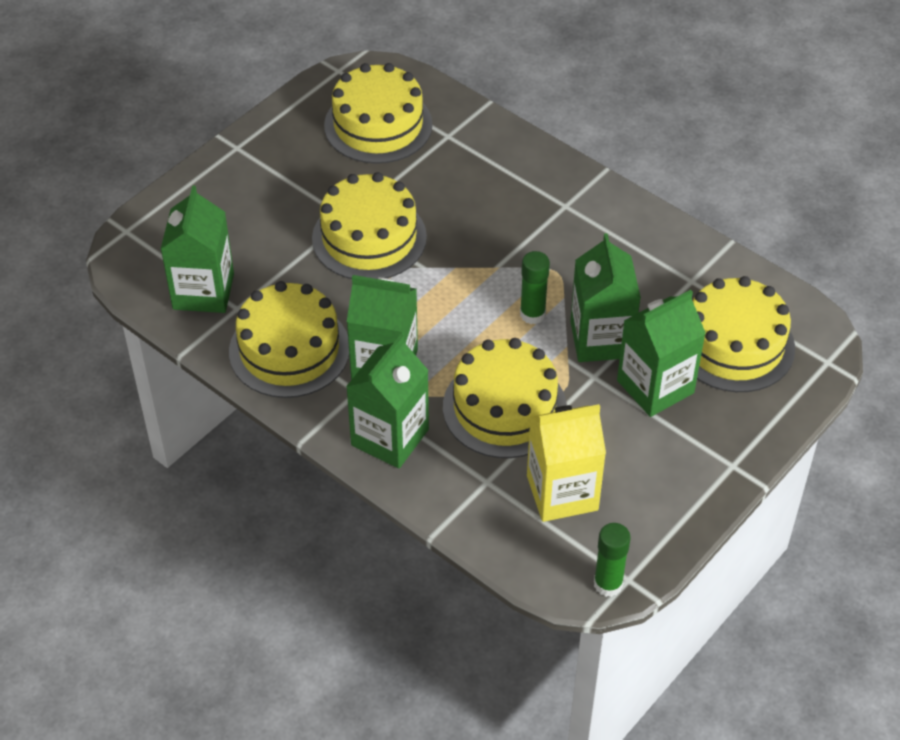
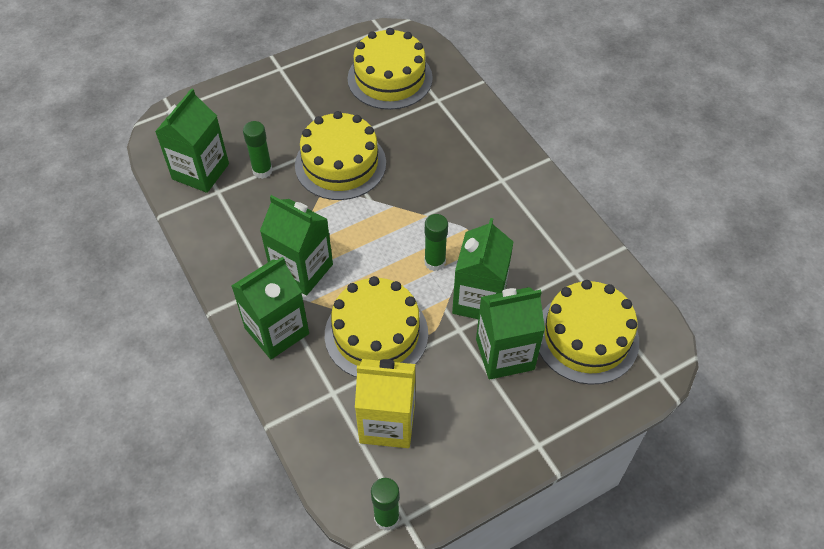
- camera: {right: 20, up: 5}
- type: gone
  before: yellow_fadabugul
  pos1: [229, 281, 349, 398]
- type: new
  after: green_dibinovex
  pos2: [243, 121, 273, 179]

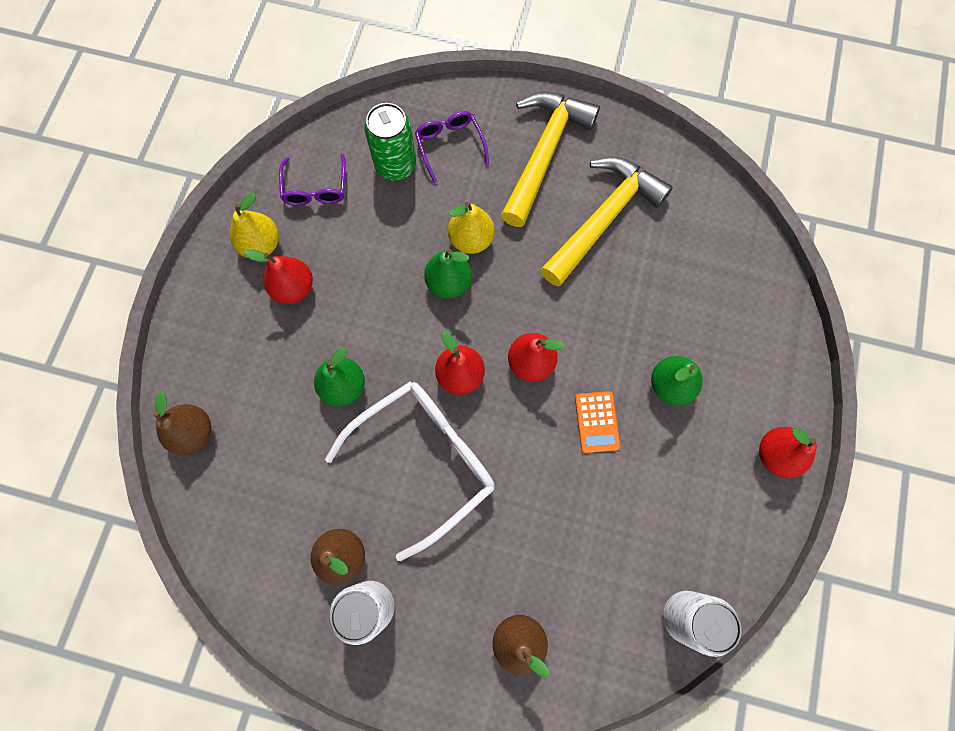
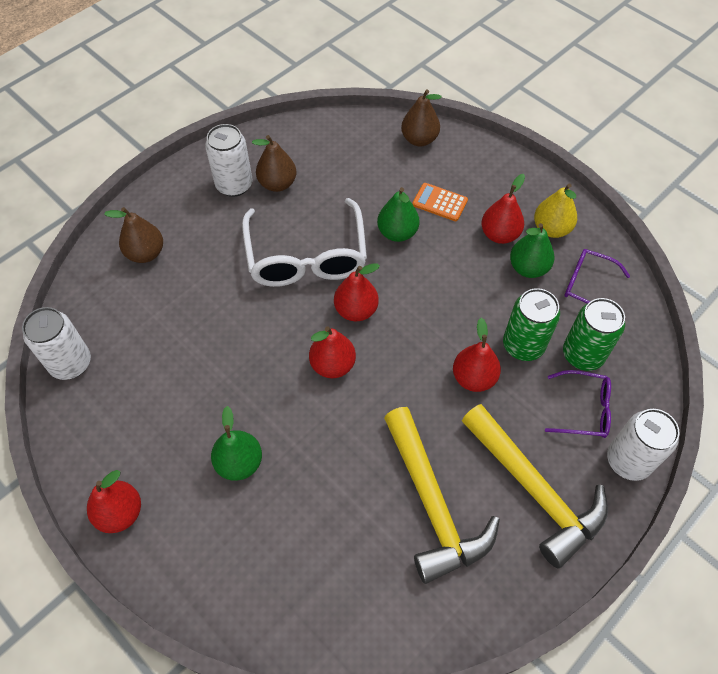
- camera: {right: 120, up: -15}
- type: new
  after: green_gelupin
  pos2: [503, 288, 560, 361]
- type: new
  after: white_gelupin
  pos2: [607, 409, 680, 481]
- type: shifted
  before: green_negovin
  pos1: [424, 249, 472, 298]
  pos2: [510, 223, 554, 278]
- type: shifted
  before: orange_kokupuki
  pos1: [575, 391, 620, 453]
  pos2: [412, 183, 468, 221]
- type: repainted
  before: yellow_negovin
  after: red_negovin
  pos1: [448, 202, 495, 254]
  pos2: [453, 318, 501, 392]

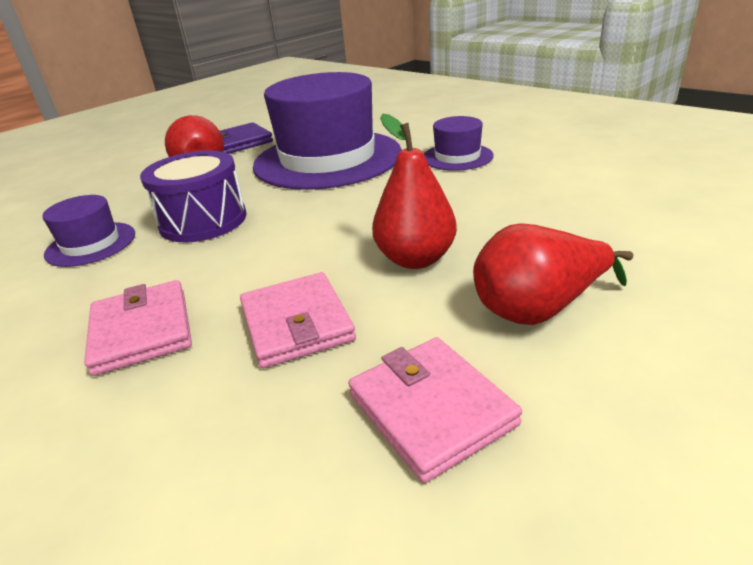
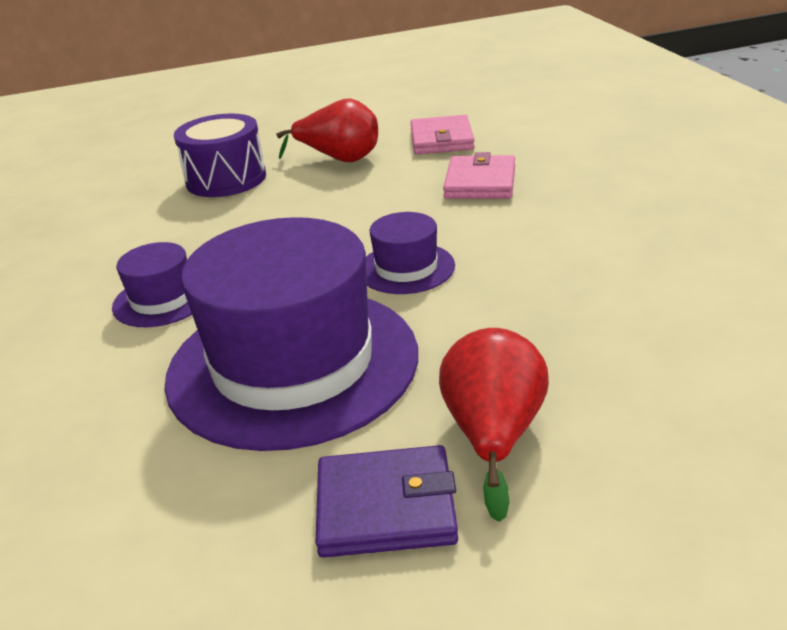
- camera: {right: -150, up: 0}
- type: gone
  before: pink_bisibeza
  pos1: [84, 280, 192, 376]
- type: gone
  before: red_negovin
  pos1: [372, 114, 457, 269]
- type: shifted
  before: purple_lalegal
  pos1: [42, 195, 135, 267]
  pos2: [366, 212, 455, 294]
- type: shifted
  before: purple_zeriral
  pos1: [140, 151, 246, 242]
  pos2: [174, 113, 266, 197]

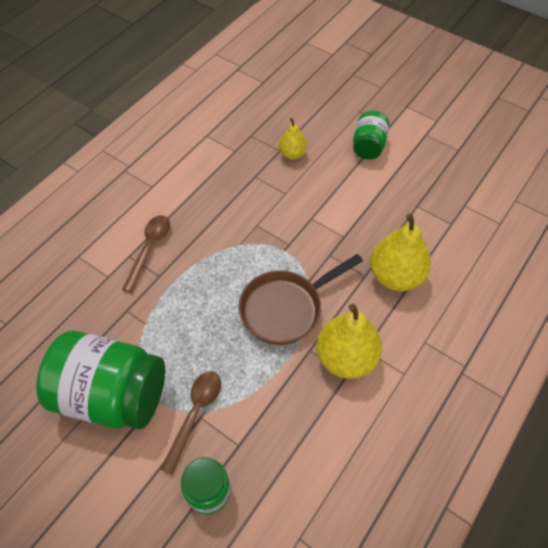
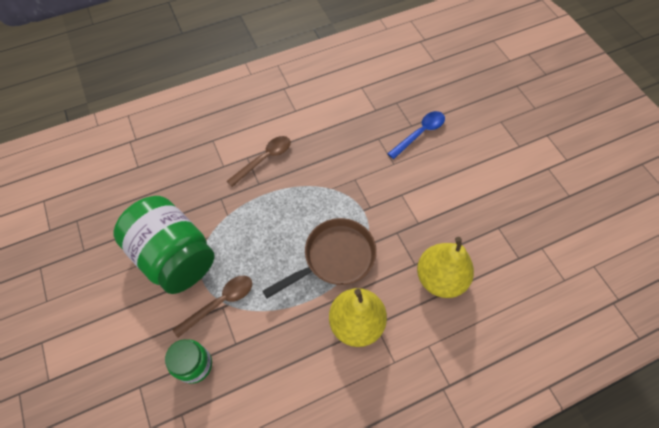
- camera: {right: 30, up: 5}
- type: gone
  before: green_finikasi
  pos1: [353, 111, 390, 160]
- type: swapped
  before: yellow_negovin
  after: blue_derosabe
  pos1: [279, 118, 307, 160]
  pos2: [387, 111, 445, 159]
- type: rotated
  before: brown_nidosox
  pos1: [239, 254, 363, 345]
  pos2: [262, 218, 377, 298]
  turn: 150

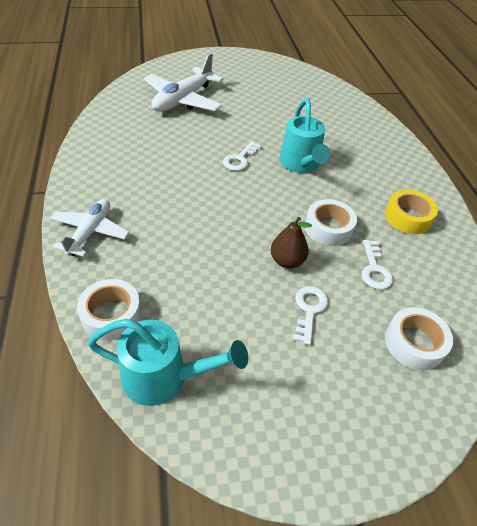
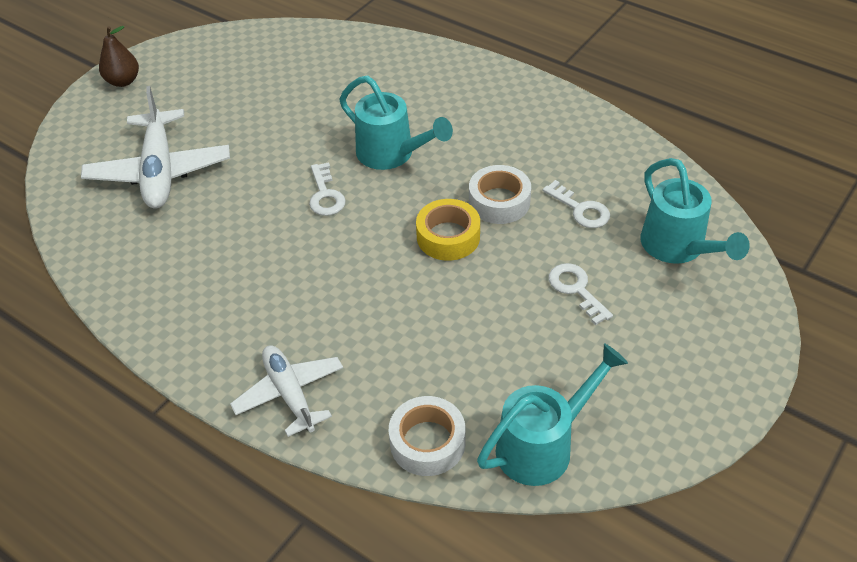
- camera: {right: -40, up: 0}
- type: shifted
  before: brown_negovin
  pos1: [271, 217, 312, 268]
  pos2: [99, 26, 139, 87]
- type: shifted
  before: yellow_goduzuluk
  pos1: [385, 190, 438, 234]
  pos2: [416, 199, 480, 261]
- type: swapped
  before: white_goduzuluk
  after: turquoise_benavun
  pos1: [385, 307, 453, 370]
  pos2: [640, 158, 750, 264]

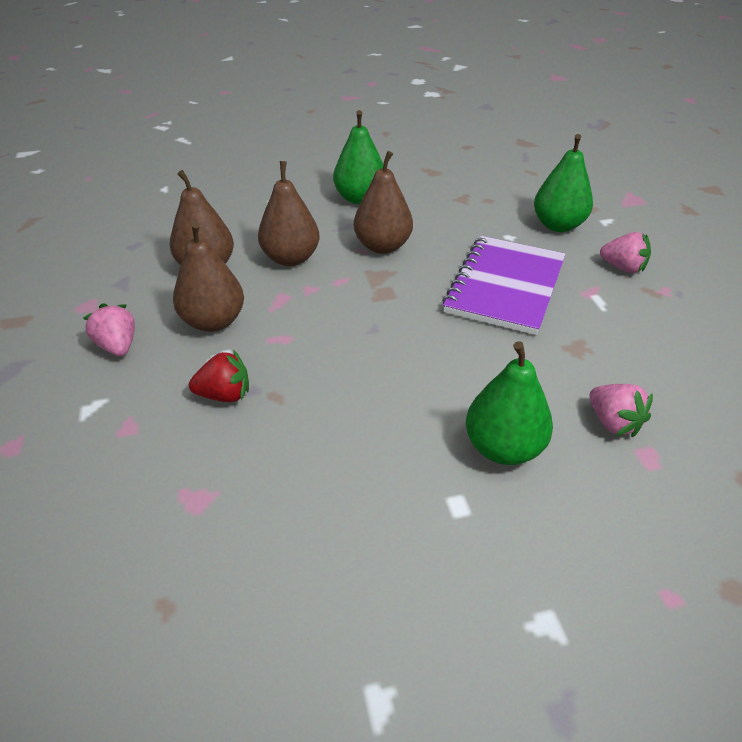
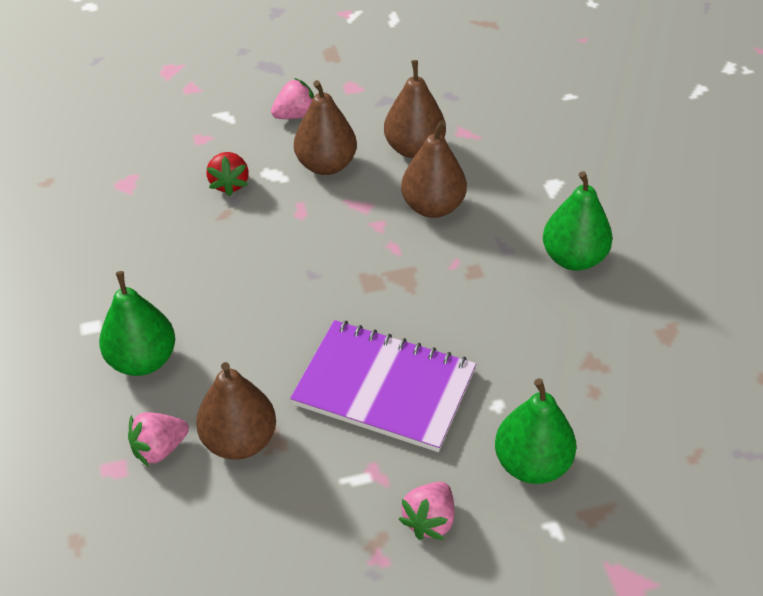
- camera: {right: 90, up: 5}
- type: shifted
  before: brown_negovin
  pos1: [354, 151, 413, 254]
  pos2: [196, 362, 276, 460]

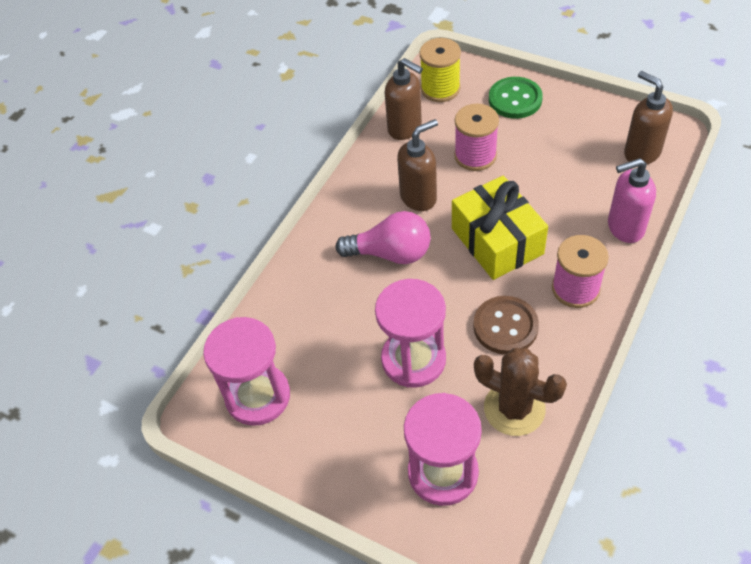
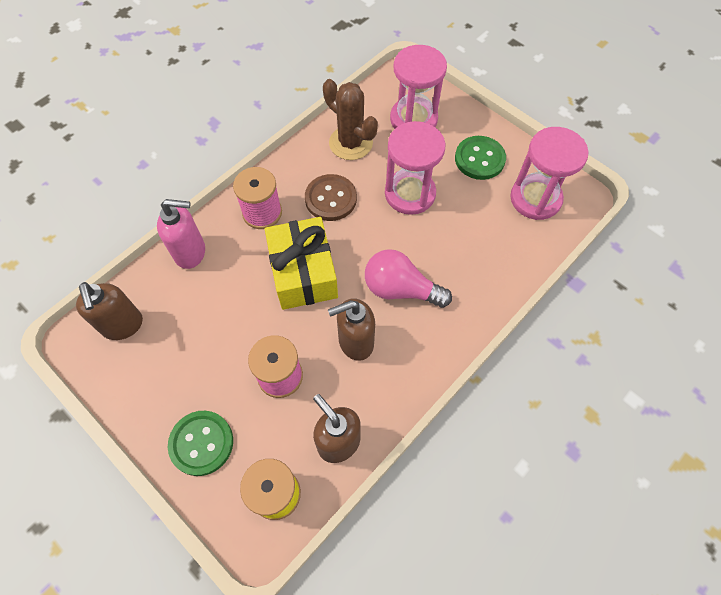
- camera: {right: -170, up: 10}
- type: new
  after: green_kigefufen
  pos2: [455, 136, 506, 180]

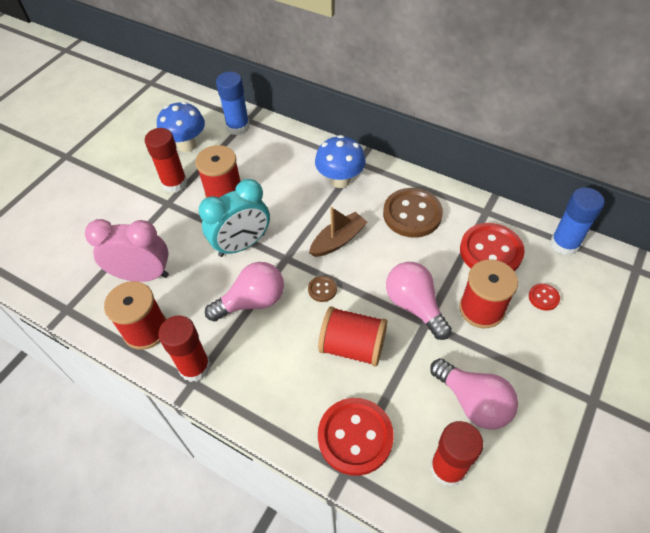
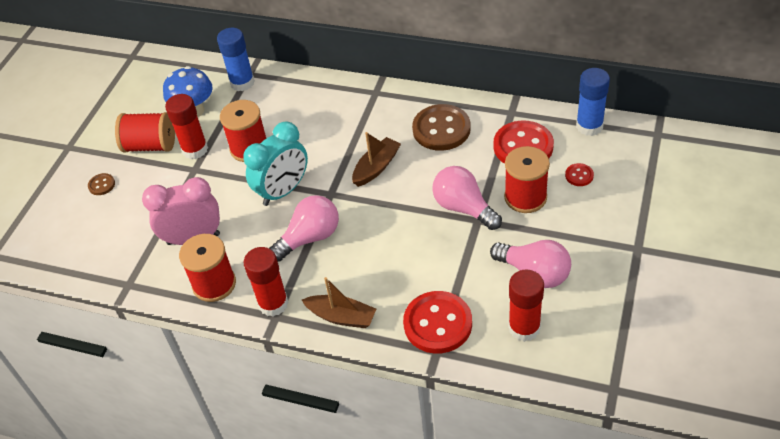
- camera: {right: -10, up: -5}
- type: gone
  before: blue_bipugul
  pos1: [315, 135, 366, 188]
- type: new
  after: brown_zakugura
  pos2: [302, 277, 376, 328]
- type: shifted
  before: brown_kigefufen
  pos1: [308, 276, 337, 302]
  pos2: [88, 173, 115, 195]
- type: shifted
  before: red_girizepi
  pos1: [318, 306, 387, 367]
  pos2: [115, 112, 175, 152]

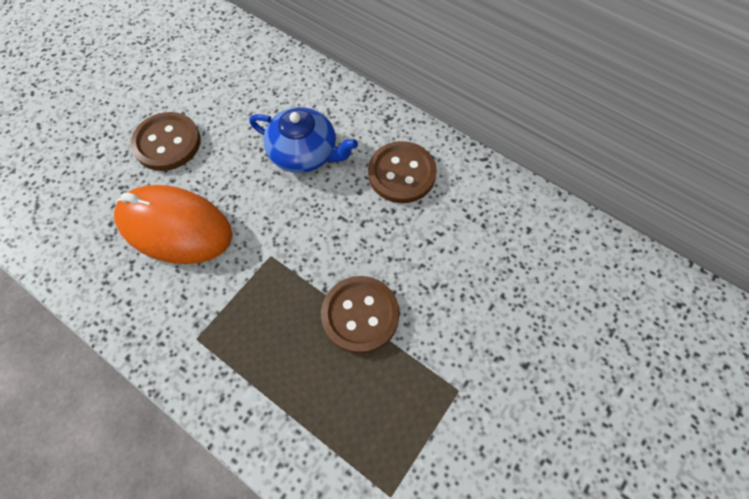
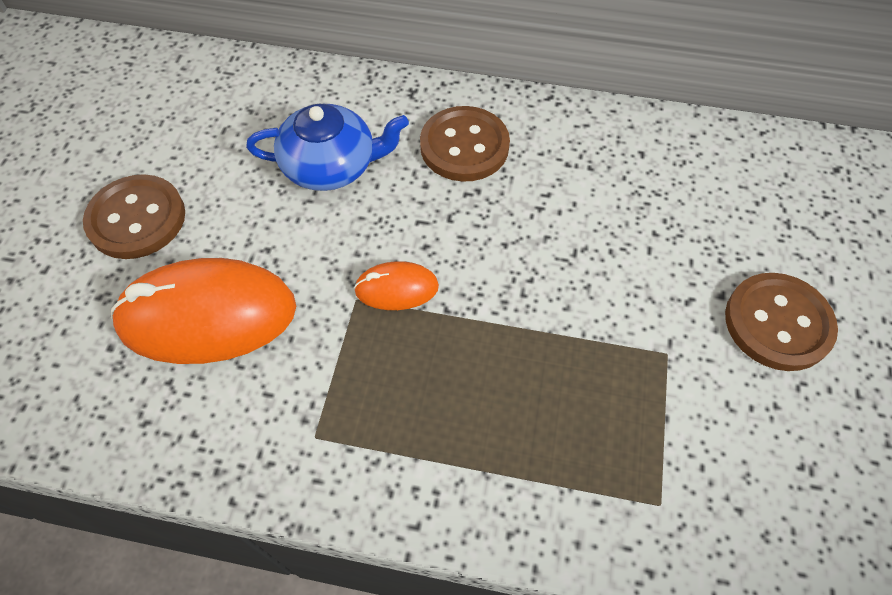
- camera: {right: -25, up: -5}
- type: new
  after: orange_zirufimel
  pos2: [354, 261, 439, 310]
- type: shifted
  before: brown_kigefufen
  pos1: [321, 276, 400, 354]
  pos2: [725, 273, 838, 371]

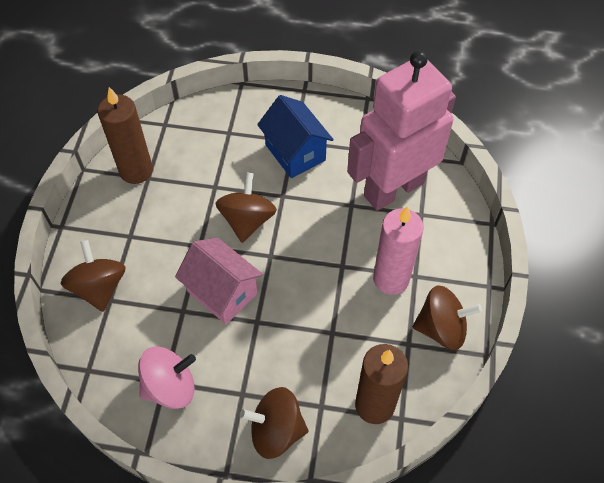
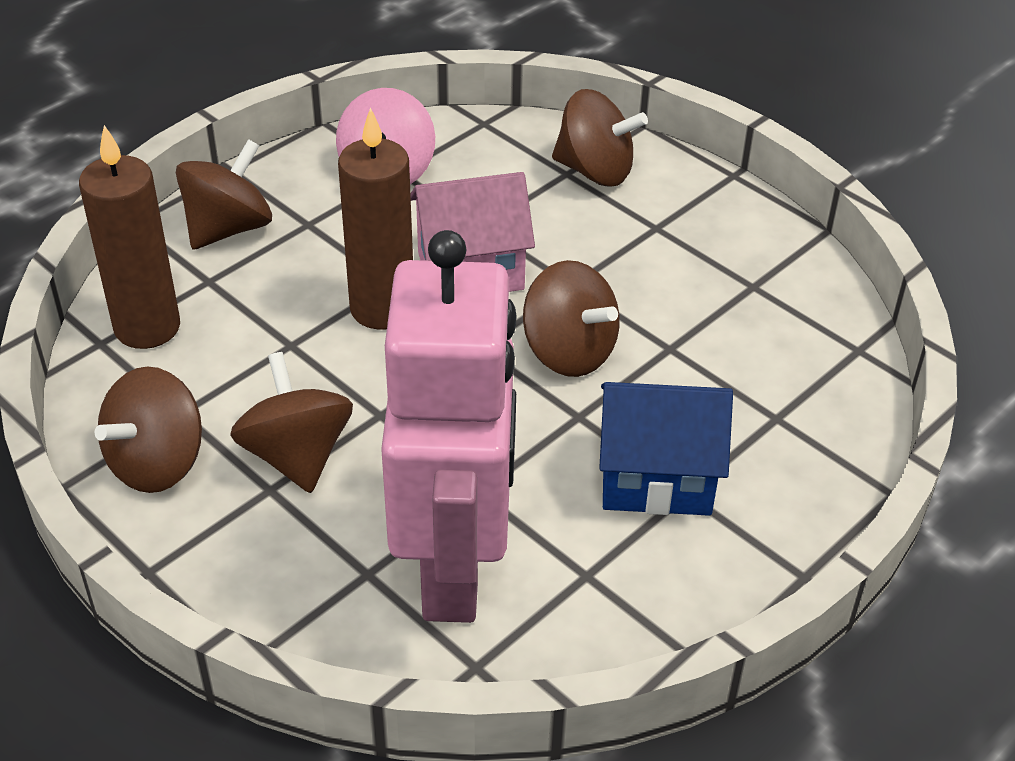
- camera: {right: 125, up: -15}
- type: shifted
  before: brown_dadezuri
  pos1: [98, 87, 153, 184]
  pos2: [338, 107, 413, 329]
- type: swapped
  before: pink_dadezuri
  after: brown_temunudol
  pos1: [373, 206, 424, 295]
  pos2: [230, 352, 353, 493]

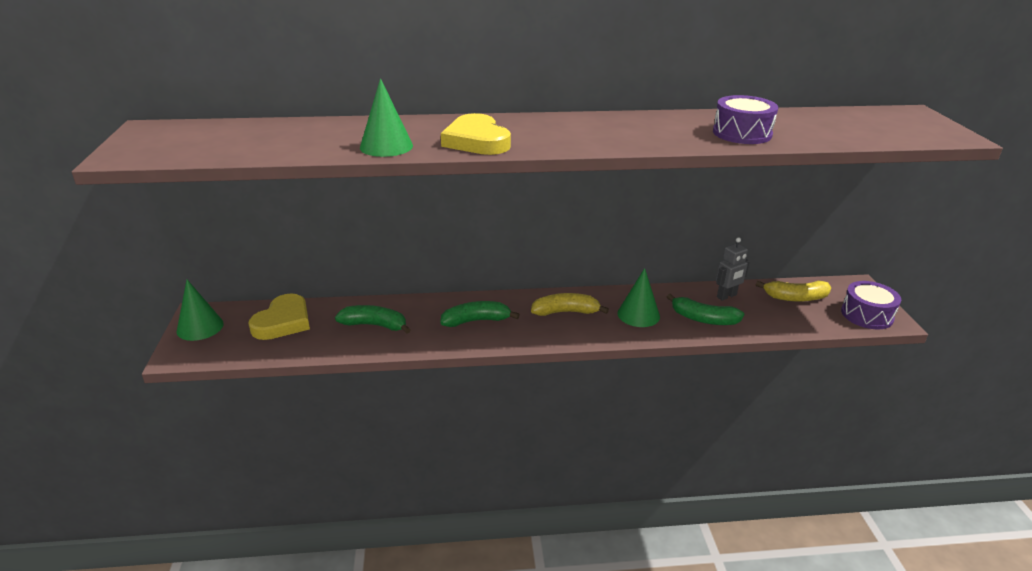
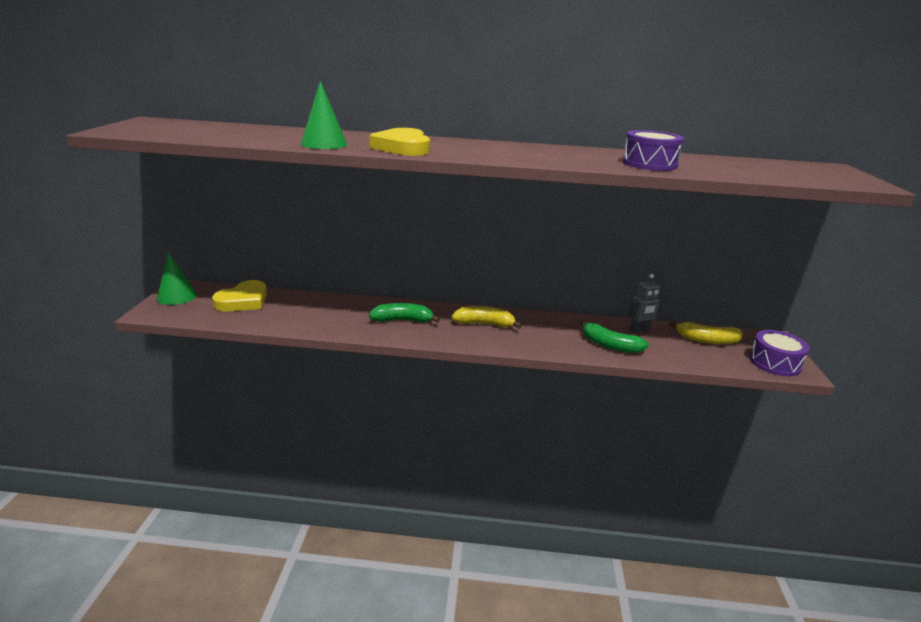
- camera: {right: 10, up: -5}
- type: gone
  before: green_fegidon
  pos1: [335, 305, 411, 333]
- type: gone
  before: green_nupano
  pos1: [618, 268, 660, 327]

